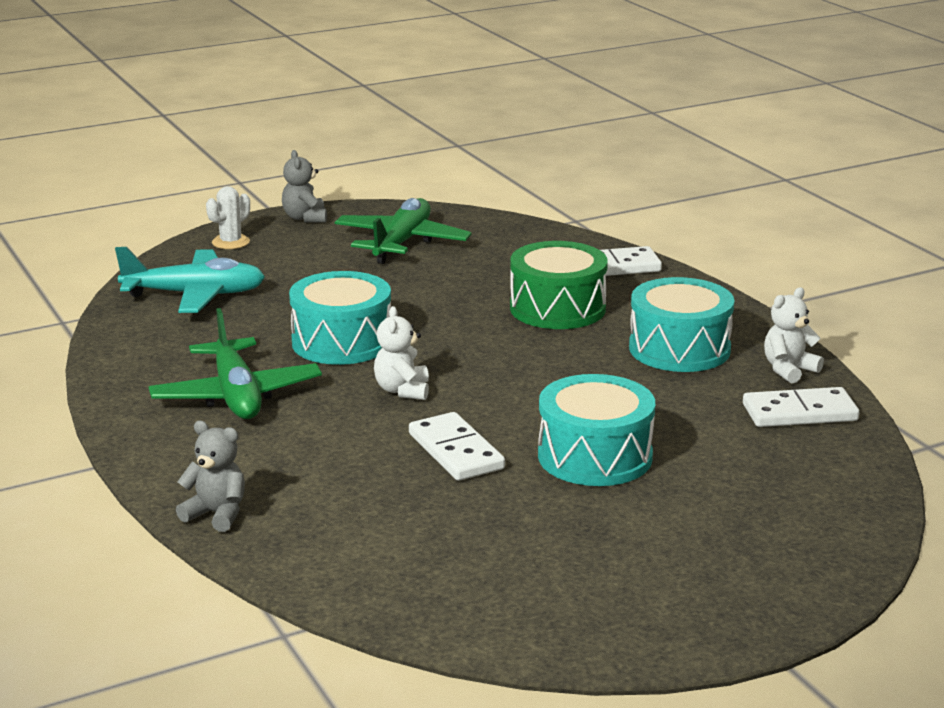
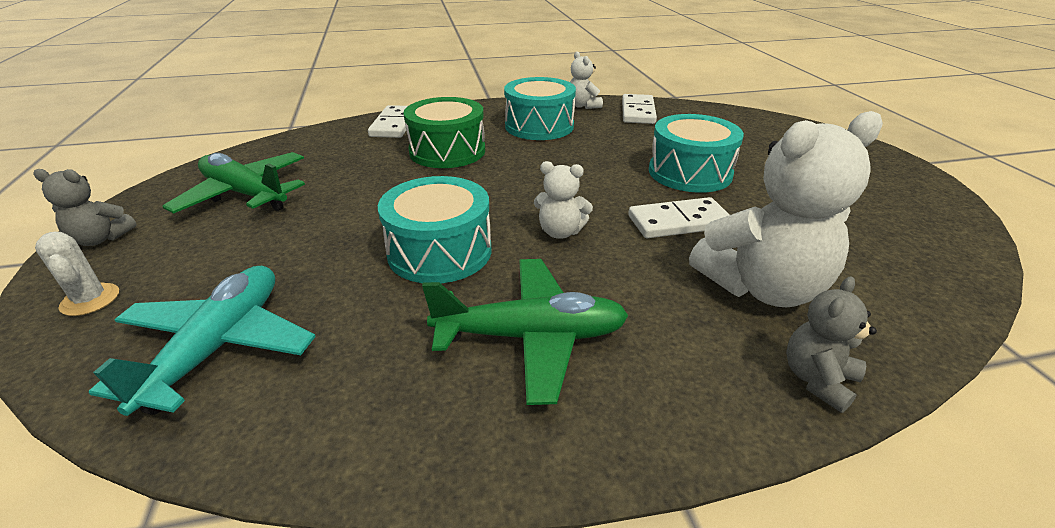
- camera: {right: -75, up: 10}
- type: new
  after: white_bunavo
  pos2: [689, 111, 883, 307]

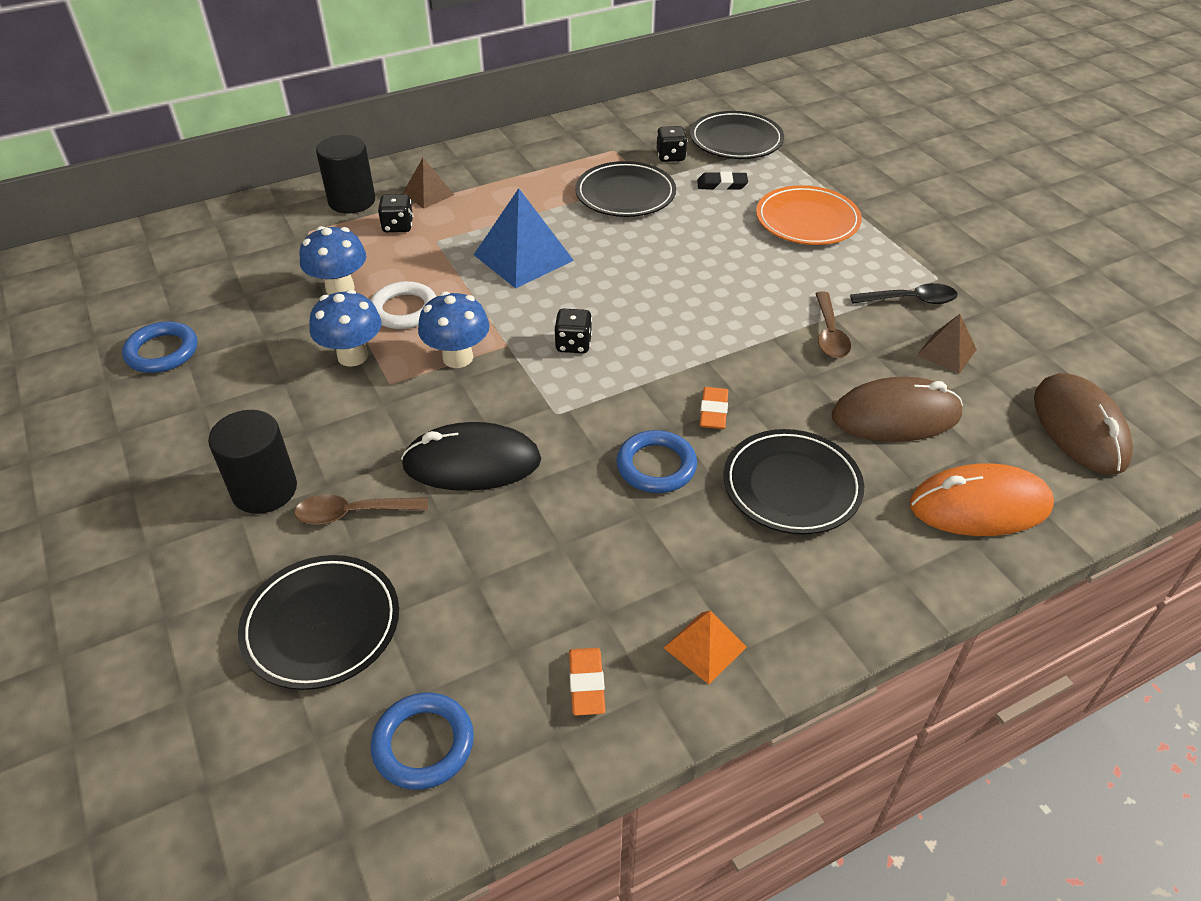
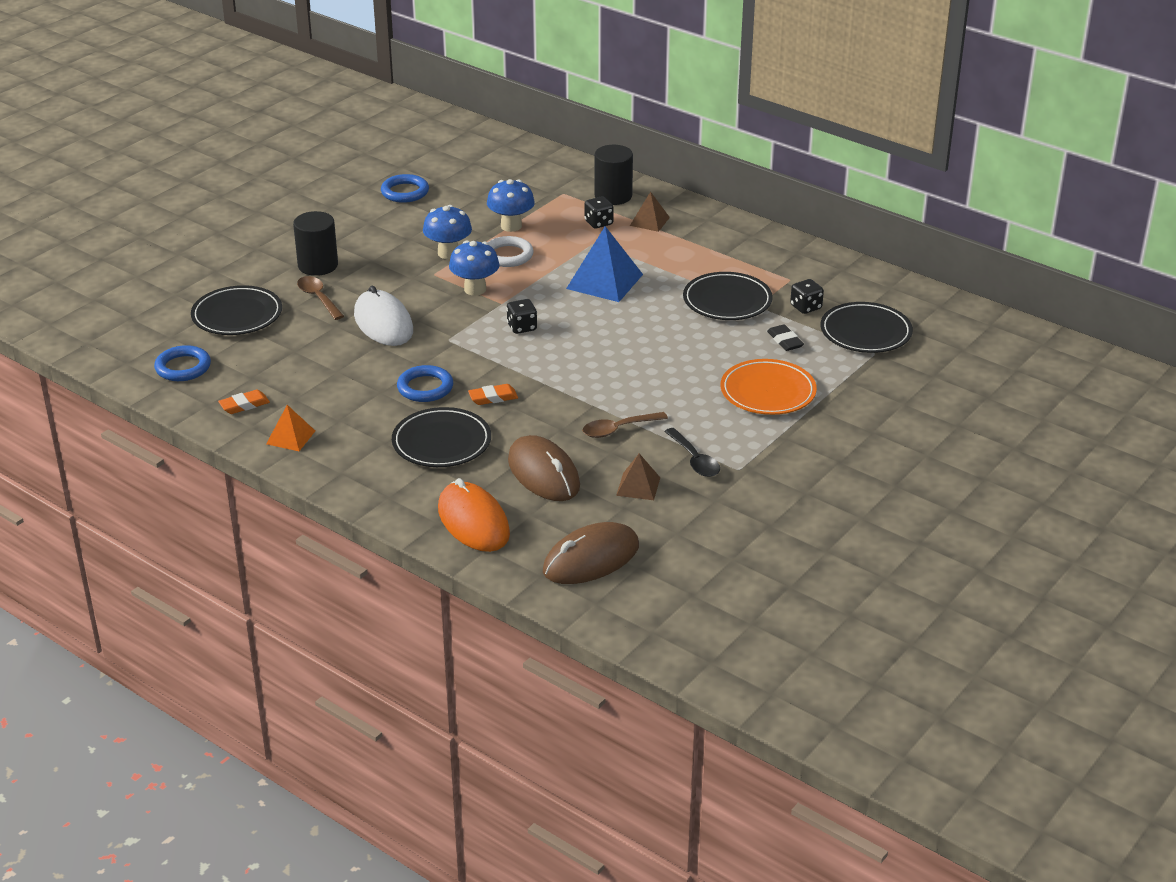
- camera: {right: 65, up: -10}
- type: repainted
  before: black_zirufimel
  after: white_zirufimel
  pos1: [401, 422, 541, 491]
  pos2: [354, 286, 413, 346]

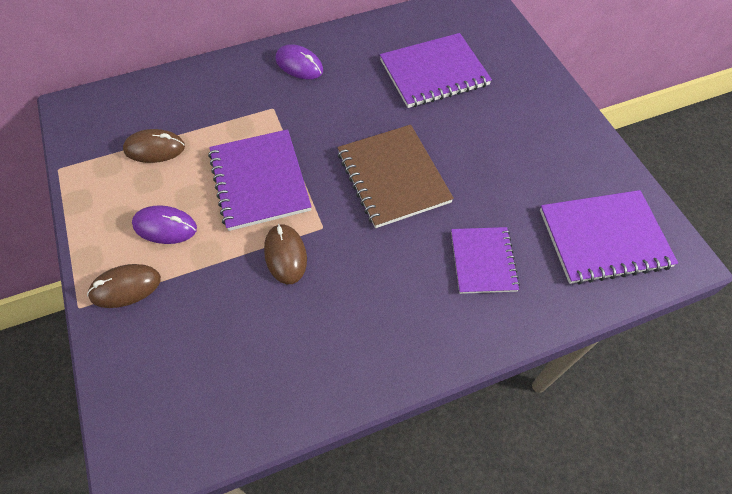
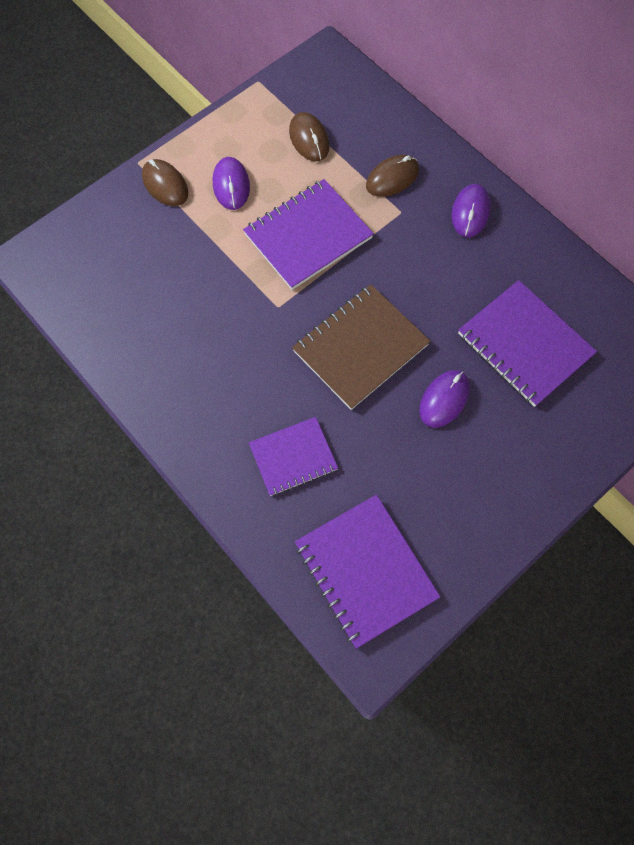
- camera: {right: 70, up: 10}
- type: new
  after: purple_zirufimel
  pos2: [419, 370, 470, 428]
- type: shifted
  before: brown_zirufimel
  pos1: [264, 224, 307, 284]
  pos2: [366, 155, 419, 197]

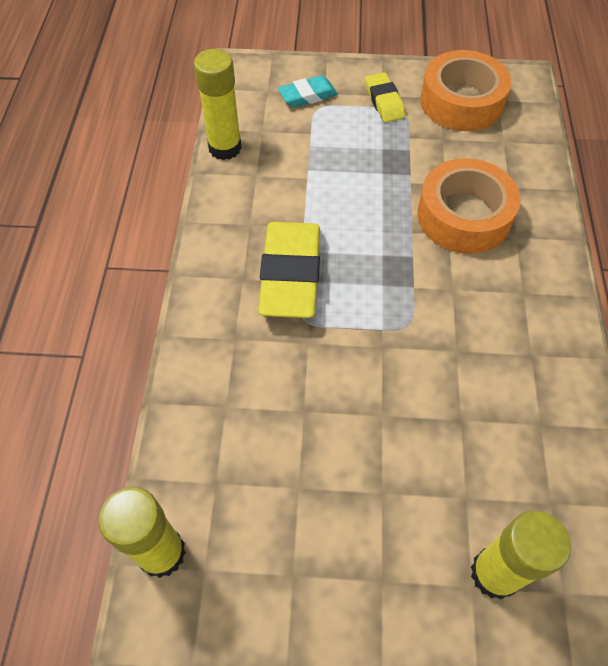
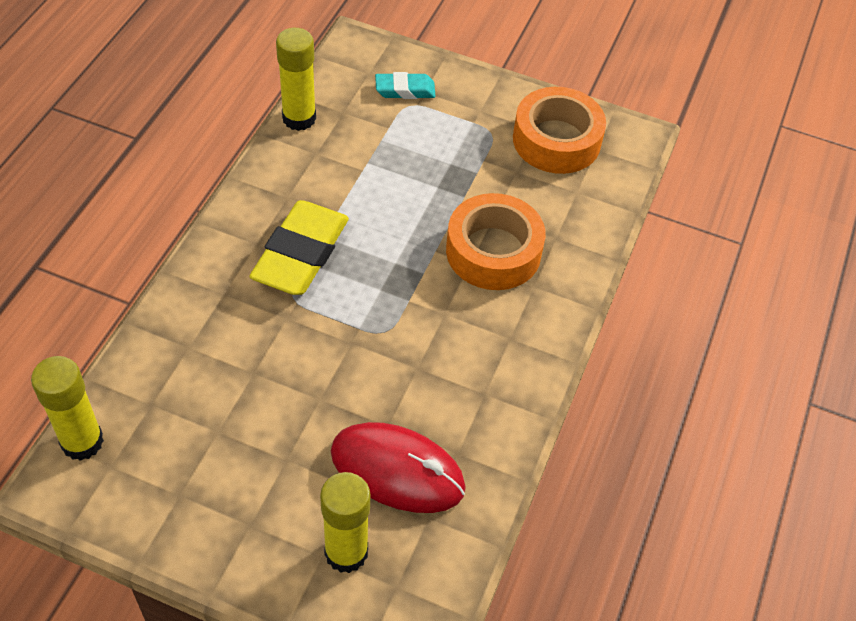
- camera: {right: 15, up: -5}
- type: gone
  before: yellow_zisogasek
  pos1: [365, 72, 405, 122]
- type: new
  after: red_zirufimel
  pos2: [331, 422, 466, 513]

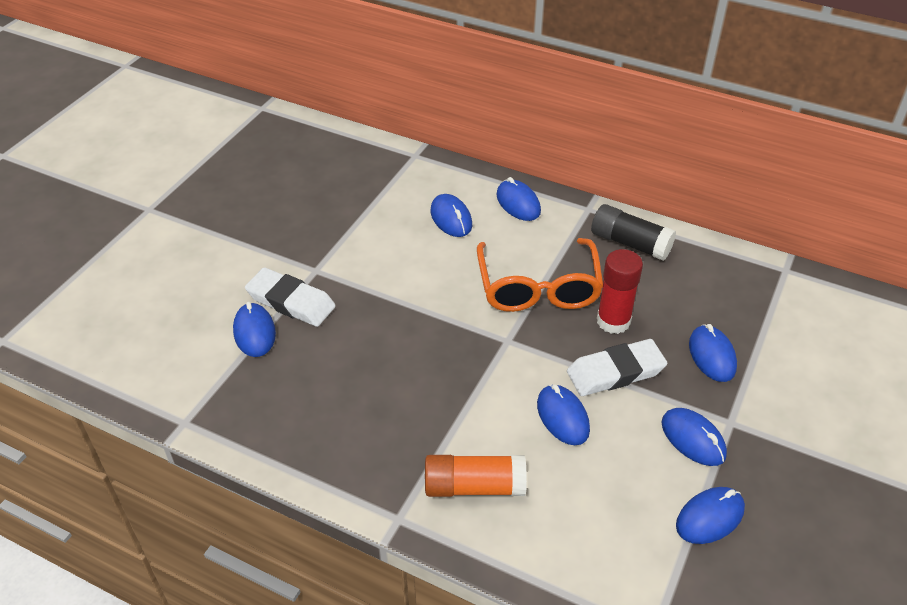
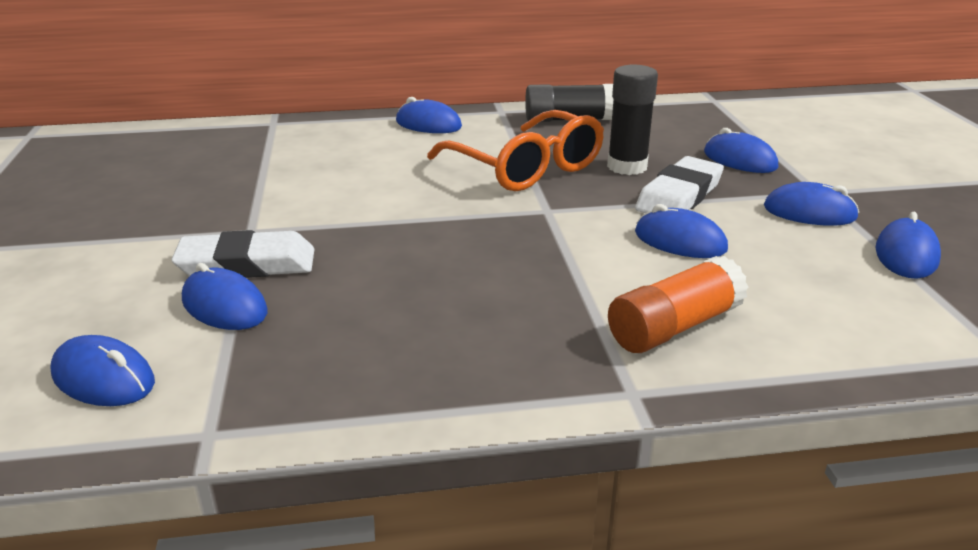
- camera: {right: -35, up: -15}
- type: shifted
  before: blue_zirufimel
  pos1: [431, 194, 472, 237]
  pos2: [50, 335, 155, 406]
- type: repainted
  before: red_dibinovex
  after: black_dibinovex
  pos1: [597, 249, 643, 334]
  pos2: [607, 65, 658, 175]

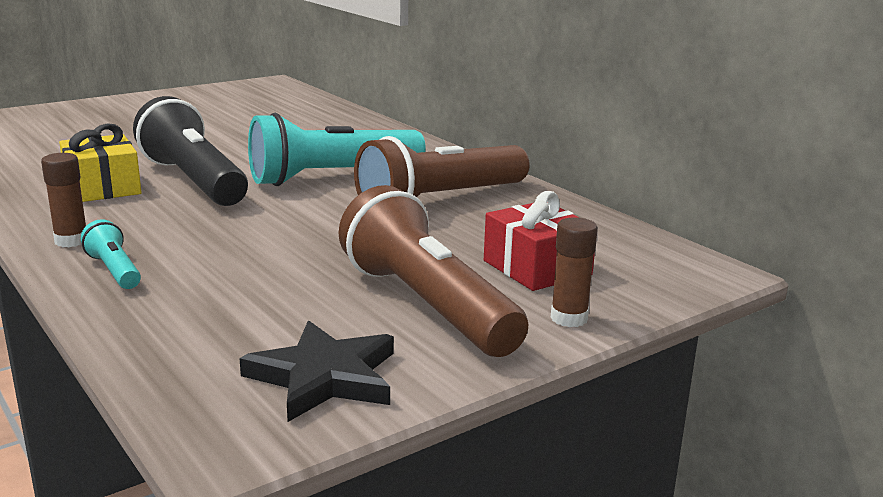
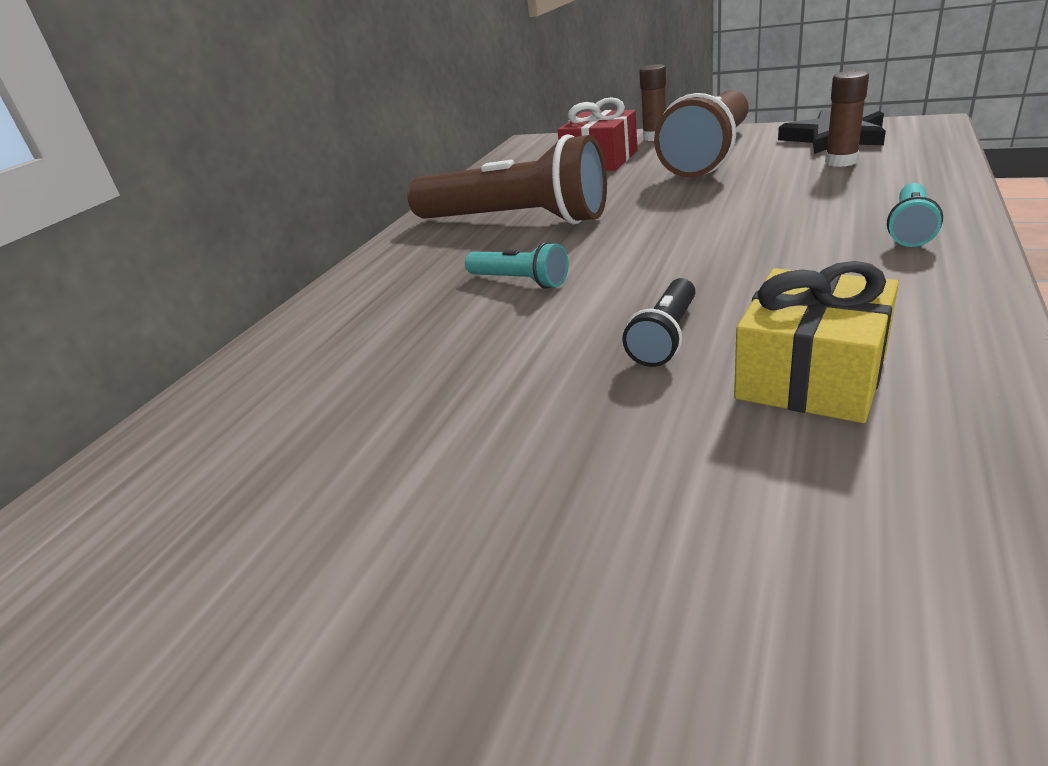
- camera: {right: -115, up: 10}
- type: shifted
  before: brown_dibinovex
  pos1: [41, 153, 86, 247]
  pos2: [825, 70, 869, 167]
- type: scaled
  before: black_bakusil
  pos1: [133, 96, 248, 206]
  pos2: [622, 278, 695, 367]
  scale: 0.45
- type: scaled
  before: turquoise_bakusil
  pos1: [248, 113, 426, 186]
  pos2: [465, 242, 568, 289]
  scale: 0.45

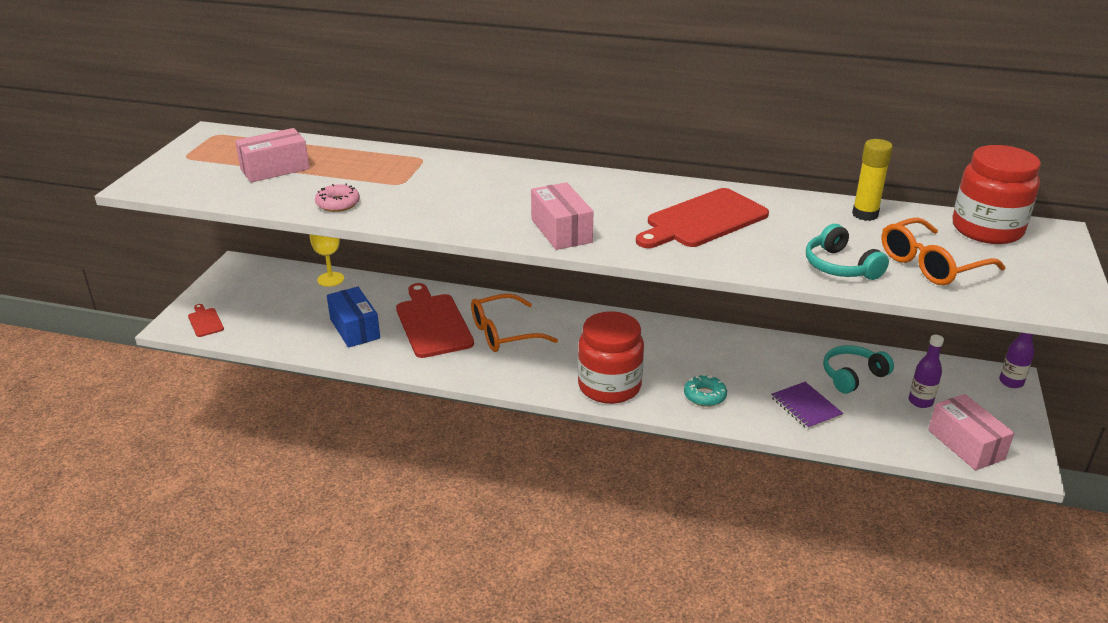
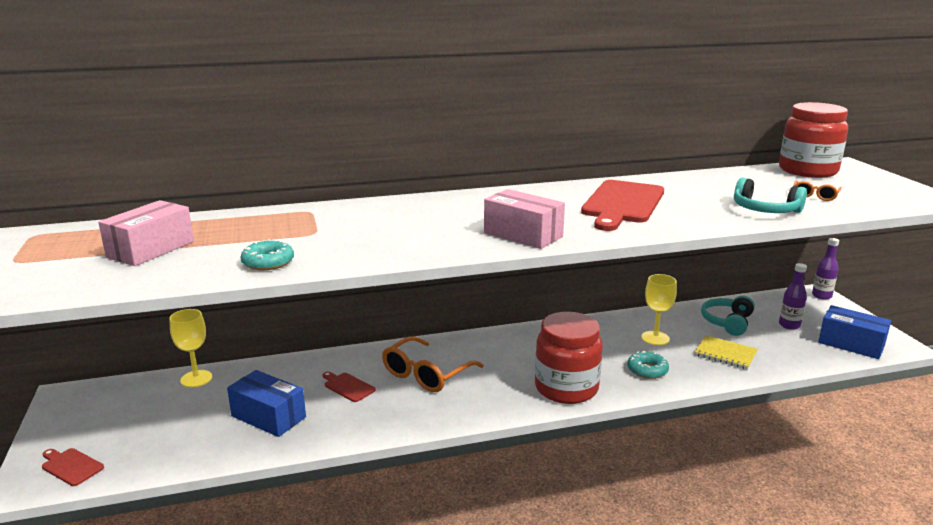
- camera: {right: -30, up: -10}
- type: gone
  before: yellow_dibinovex
  pos1: [852, 139, 893, 221]
- type: new
  after: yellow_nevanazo
  pos2: [641, 274, 677, 345]
- type: repainted
  before: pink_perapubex
  after: turquoise_perapubex
  pos1: [315, 184, 360, 212]
  pos2: [241, 239, 294, 270]
- type: repainted
  before: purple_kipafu
  after: yellow_kipafu
  pos1: [771, 382, 843, 430]
  pos2: [695, 335, 758, 370]
- type: repainted
  before: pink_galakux
  after: blue_galakux
  pos1: [928, 394, 1014, 470]
  pos2: [818, 305, 891, 359]
- type: scaled
  before: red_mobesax
  pos1: [396, 283, 474, 358]
  pos2: [322, 372, 376, 402]
  scale: 0.46
- type: scaled
  before: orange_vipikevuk
  pos1: [881, 217, 1005, 285]
  pos2: [793, 181, 842, 201]
  scale: 0.51

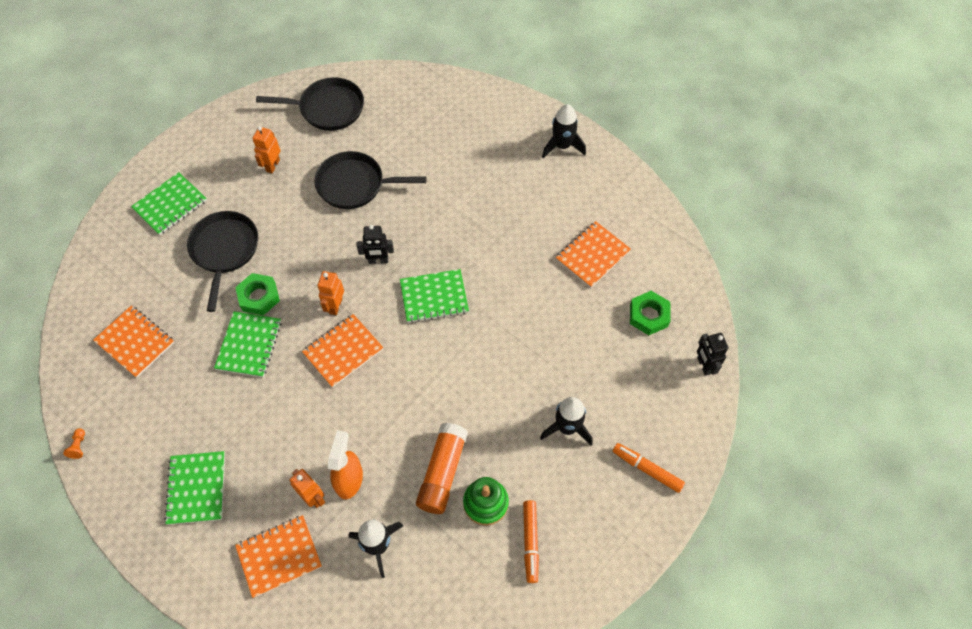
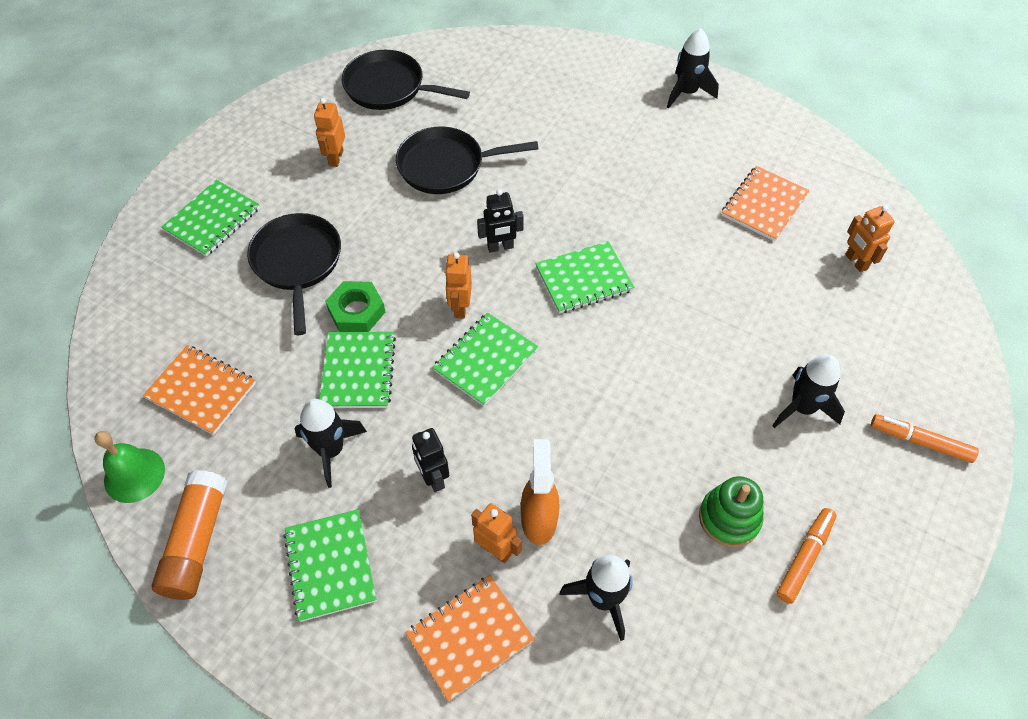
- camera: {right: -10, up: -5}
- type: gone
  before: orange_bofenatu
  pos1: [63, 428, 85, 459]
- type: new
  after: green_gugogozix
  pos2: [95, 431, 165, 503]
- type: new
  after: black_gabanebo
  pos2: [294, 399, 367, 488]
- type: shifted
  before: orange_dibinovex
  pos1: [416, 423, 468, 514]
  pos2: [152, 470, 228, 600]
- type: shifted
  before: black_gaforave
  pos1: [697, 333, 728, 376]
  pos2: [412, 428, 449, 492]
- type: swapped
  before: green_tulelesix
  after: orange_gaforave
  pos1: [630, 291, 671, 335]
  pos2: [845, 205, 895, 273]
- type: repainted
  before: orange_kipafu
  after: green_kipafu
  pos1: [302, 314, 384, 388]
  pos2: [432, 312, 538, 406]
- type: rotated
  before: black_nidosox
  pos1: [256, 77, 364, 131]
  pos2: [342, 50, 470, 110]
  turn: -150
- type: rotated
  before: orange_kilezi
  pos1: [523, 500, 539, 583]
  pos2: [776, 508, 837, 604]
  turn: -135

